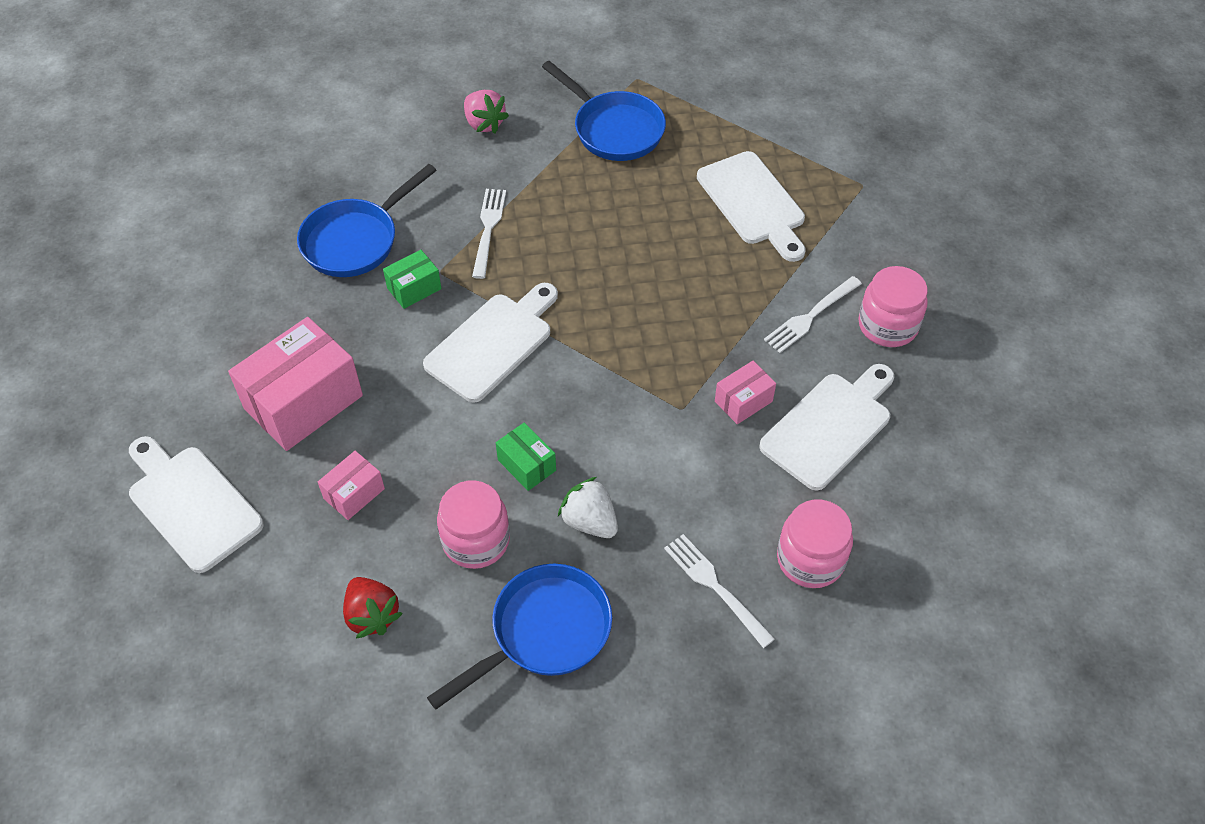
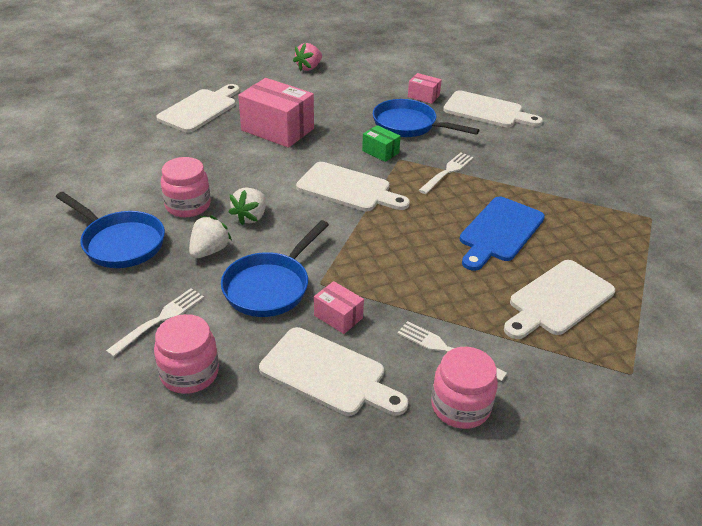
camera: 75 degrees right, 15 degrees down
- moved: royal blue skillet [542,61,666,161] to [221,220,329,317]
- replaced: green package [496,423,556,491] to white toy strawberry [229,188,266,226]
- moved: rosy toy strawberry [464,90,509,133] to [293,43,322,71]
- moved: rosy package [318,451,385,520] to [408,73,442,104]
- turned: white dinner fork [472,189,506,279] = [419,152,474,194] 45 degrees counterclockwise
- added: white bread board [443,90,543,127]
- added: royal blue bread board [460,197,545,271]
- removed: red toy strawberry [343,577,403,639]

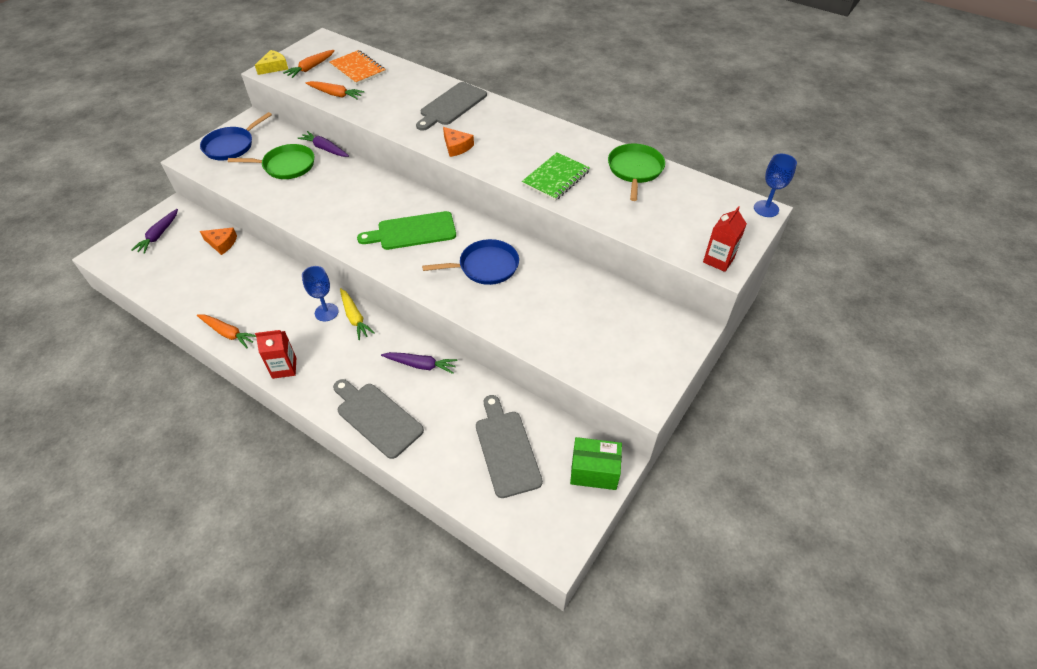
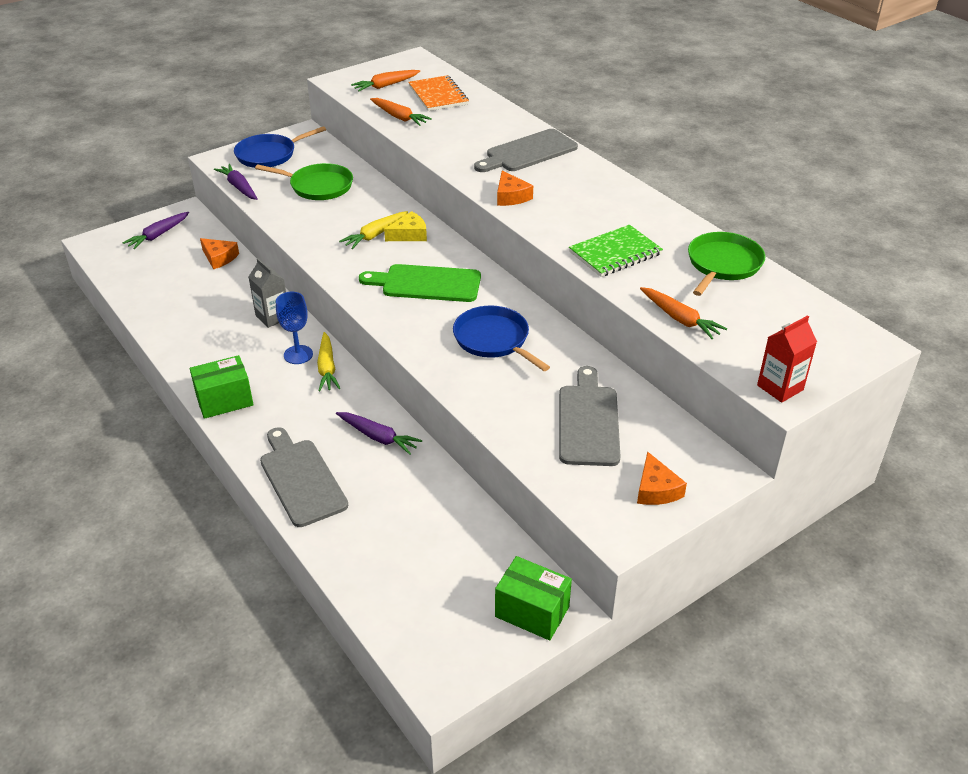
camera: 20 degrees right, 10 degrees down
- replaced: red juice carton [255,330,296,379] to green package [190,355,253,419]
- moved: purple root vegetable [297,131,349,157] to [214,164,257,200]
- added: ash-grey juice carton [249,258,286,328]
- added: bright yellow root vegetable [339,211,408,249]
- moved: bright yellow cheese wedge [255,50,288,75] to [384,211,427,241]
- turned: royal blue skillet [422,239,519,285] = [453,306,550,371] 135 degrees counterclockwise
- moved: ash-grey bread board [476,395,543,498] to [559,366,621,466]
- added: bright orange cheese wedge [637,452,687,505]
- moved: bright orange root vegetable [197,314,256,348] to [640,287,727,339]
- removed: royal blue goblet [754,154,797,217]

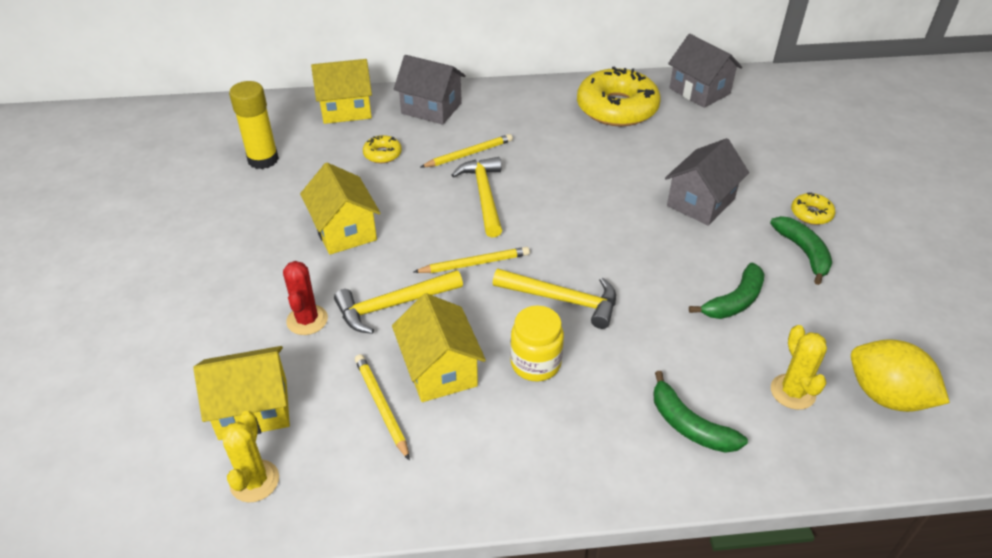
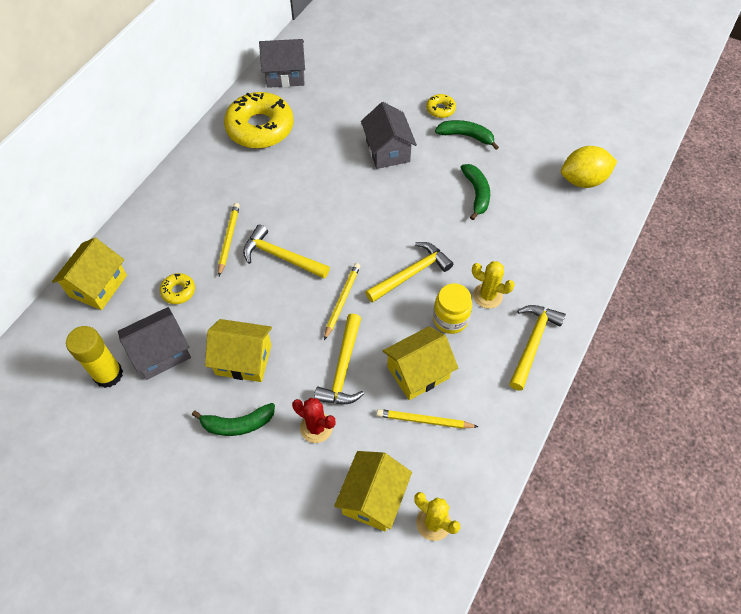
camera: 55 degrees left, 15 degrees up
- moved: ash-grey house [393,55,466,125] to [118,307,191,380]
- moved: green banana [653,371,748,453] to [192,403,275,436]
- turned: bright yellow house [392,293,486,402] = [383,326,458,400] 45 degrees counterclockwise
- moved: bright yellow cactus [771,325,827,410] to [472,261,515,309]
- added: bright yellow claw hammer [509,305,566,391]

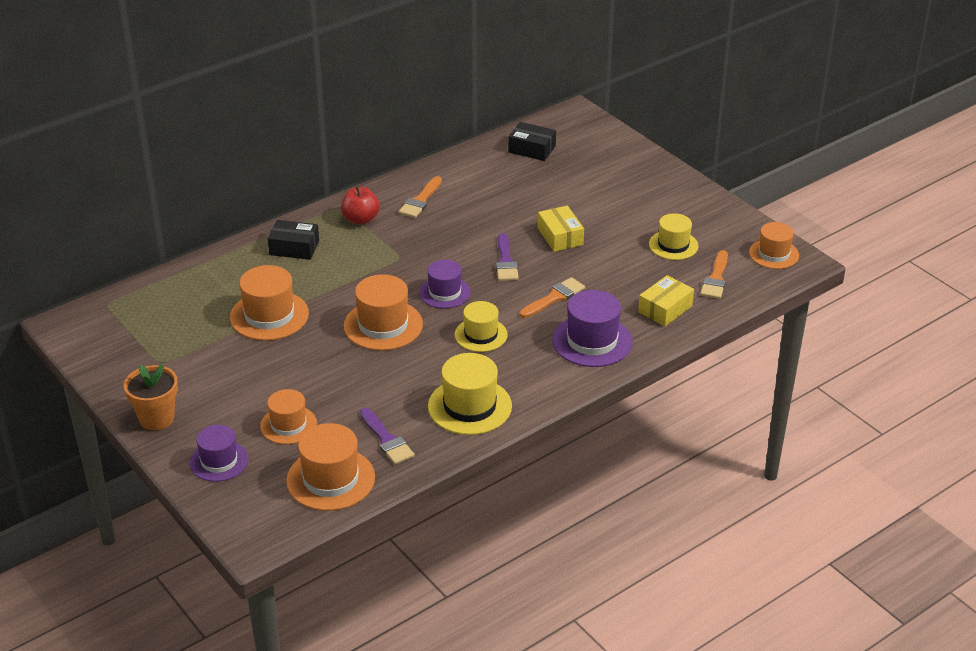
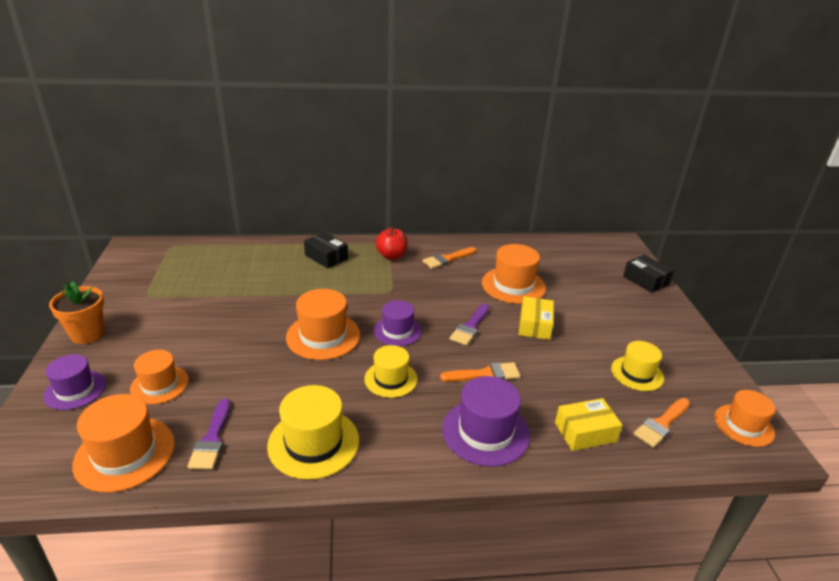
camera: 30 degrees right, 5 degrees down
- moved: bright orange hat [230,265,309,341] to [482,244,546,304]
- moved: jet-black package [508,122,556,161] to [623,255,674,293]

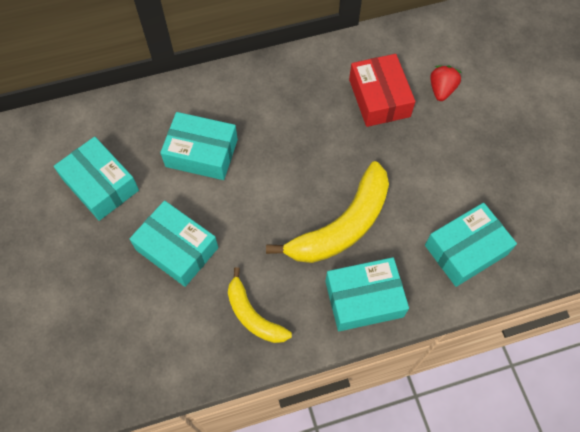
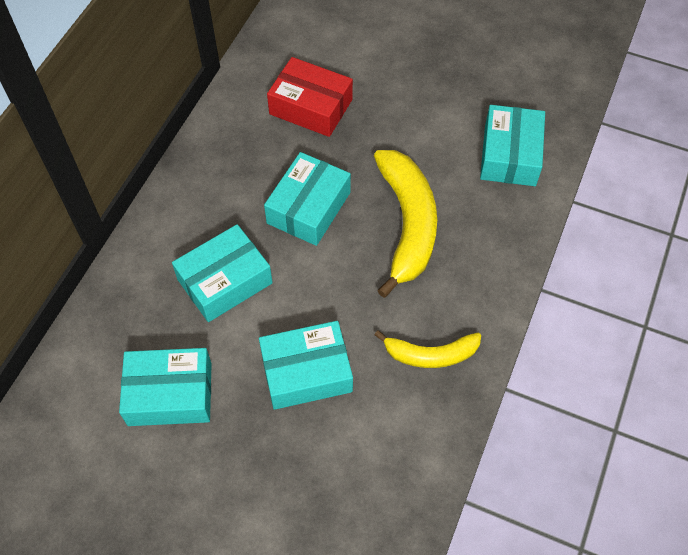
camera: 50 degrees left, 5 degrees down
- moved: aqua package [325,257,409,331] to [264,152,351,246]
- removed: red toy strawberry [430,65,462,101]

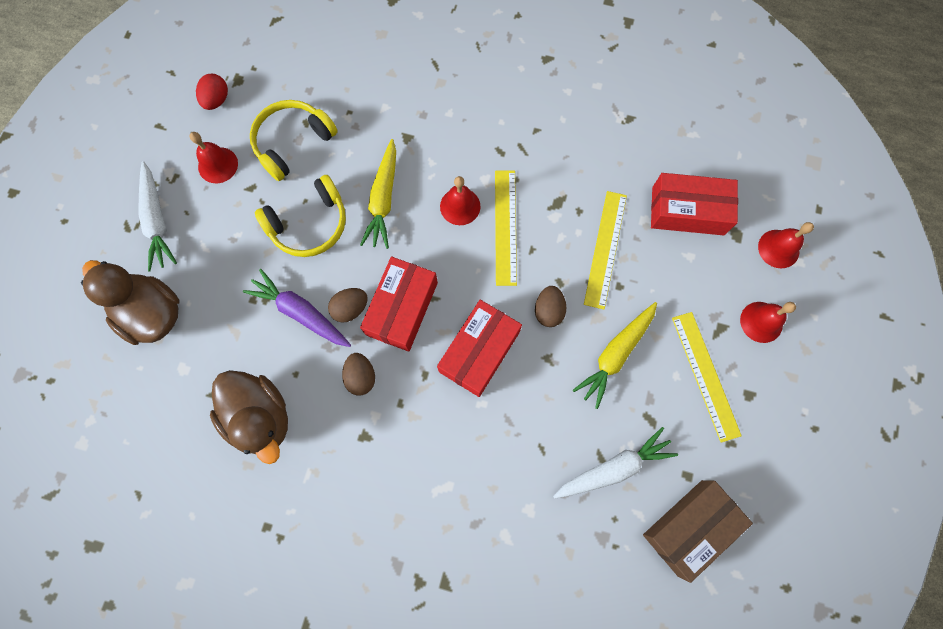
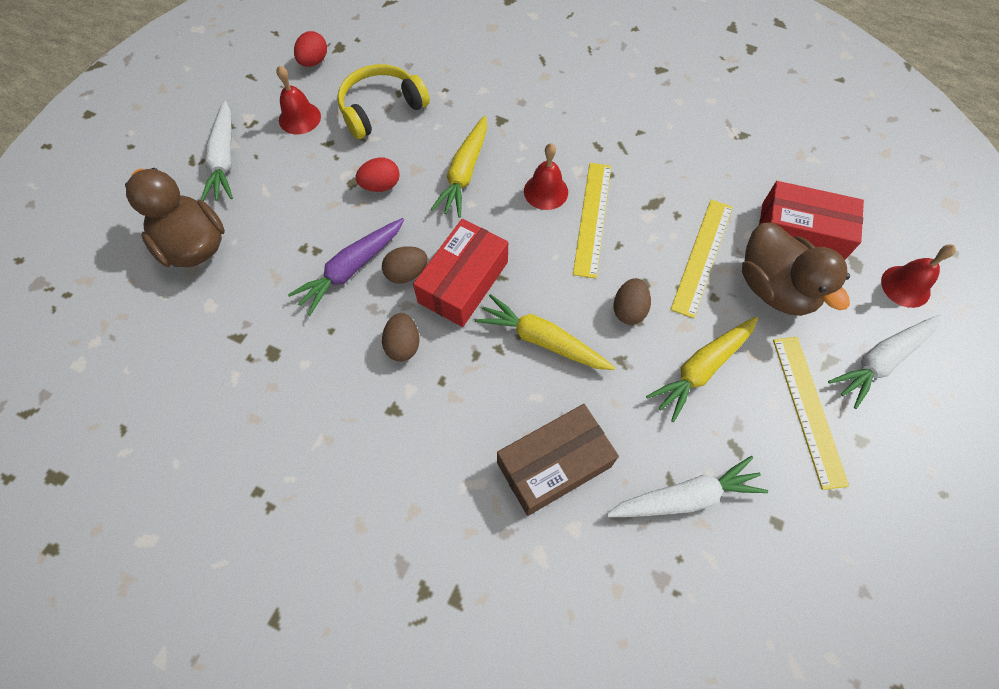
camera: 10 degrees right, 10 degrees down
- turned: purple root vegetable [243,269,351,347] = [288,218,404,315] 90 degrees counterclockwise
- replaced: bright yellow over-ear headphones [255,175,346,257] to red toy egg [356,157,400,192]
- replaced: red package [437,300,522,397] to bright yellow root vegetable [475,294,615,370]
- moved: brown package [643,480,753,583] to [497,404,619,516]
- moved: brown toy duck [210,370,288,464] to [742,222,850,316]
- replaced: red hand bell [740,302,796,343] to white root vegetable [828,315,941,409]

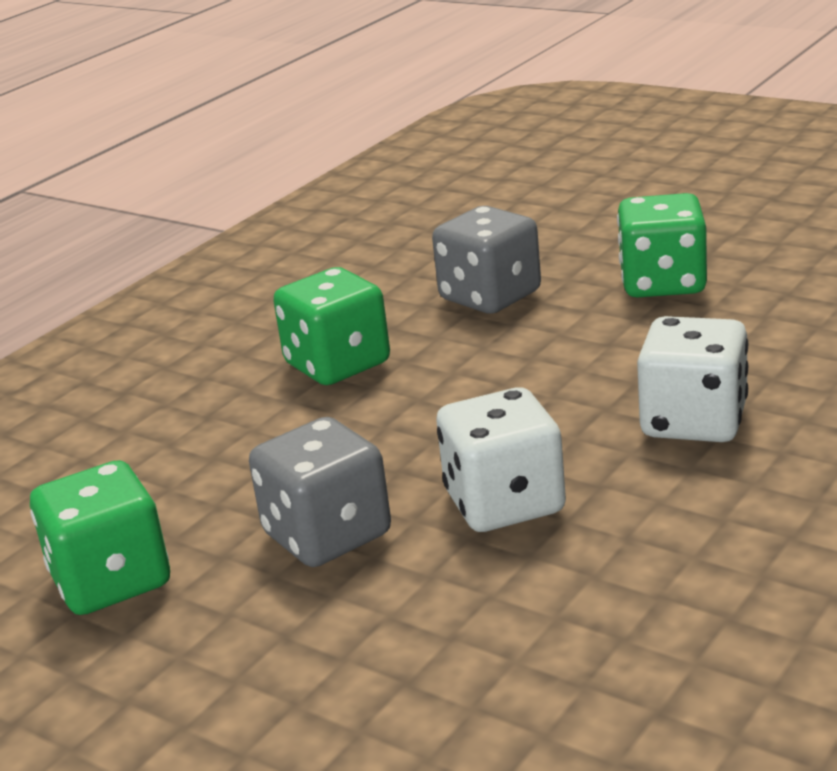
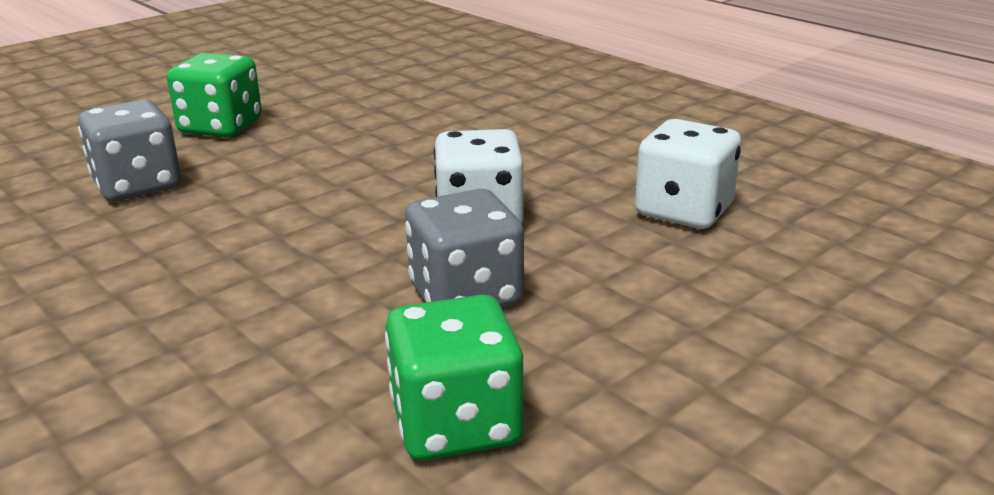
camera: 80 degrees left, 0 degrees up
- moved: white game die [637,316,748,442] to [635,119,741,229]
- removed: green game die [273,267,390,385]

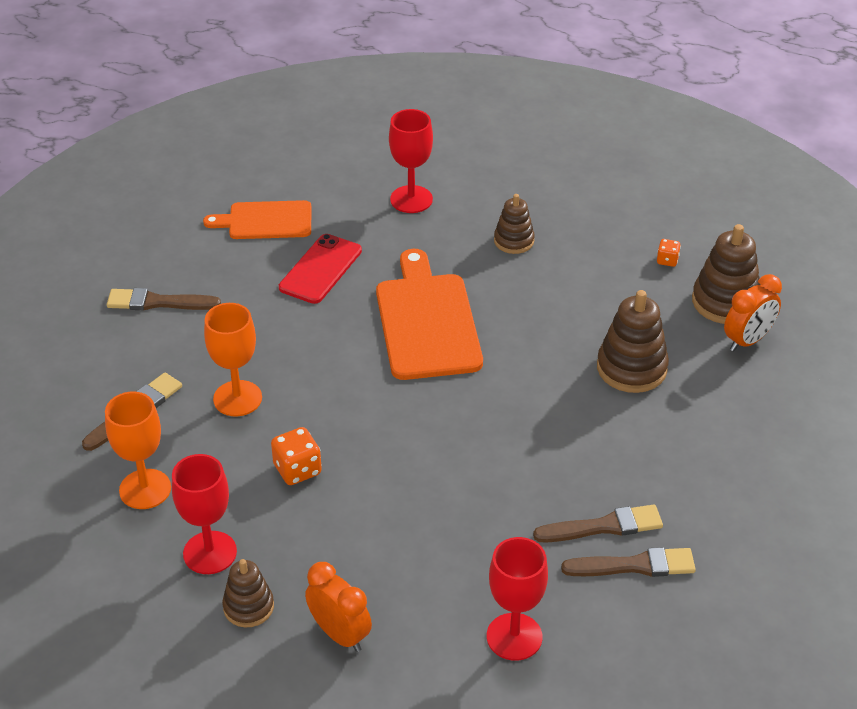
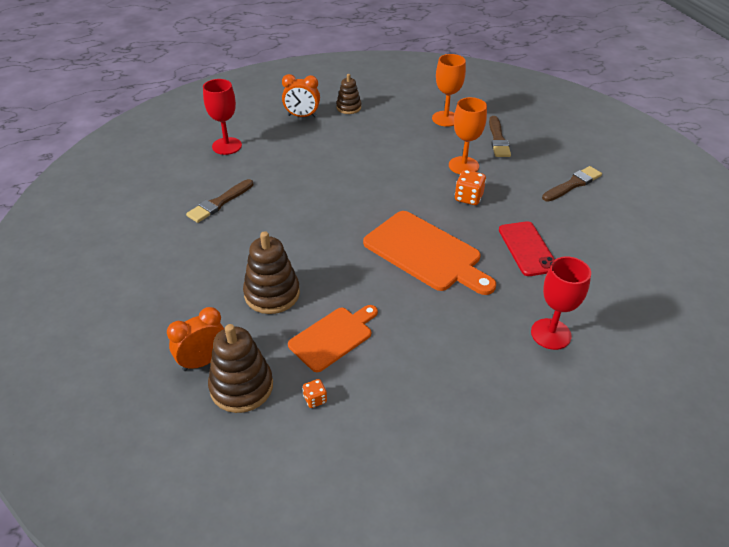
camera: 140 degrees right, 0 degrees up
- turned: bright orange clock [724,274,782,351] = [167,307,224,371] 45 degrees clockwise
- moved: bright orange bread board [203,200,311,239] to [288,305,378,372]
- moved: bright orange game die [271,427,322,485] to [455,170,486,205]
- removed: red goblet [172,454,237,574]
- removed: brown stacking toy [494,194,535,254]
- removed: brown paint brush [561,547,696,577]

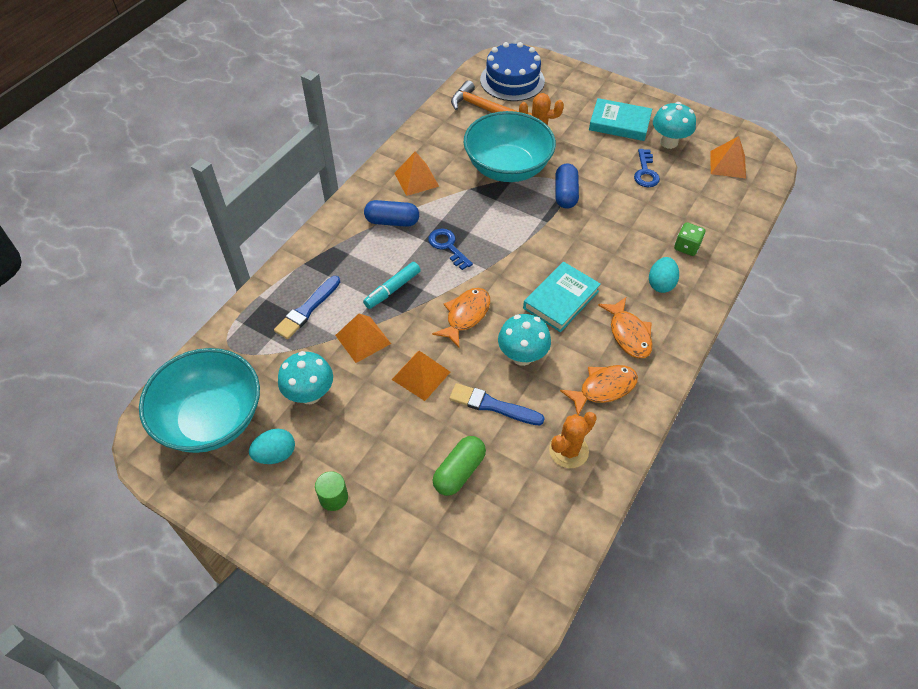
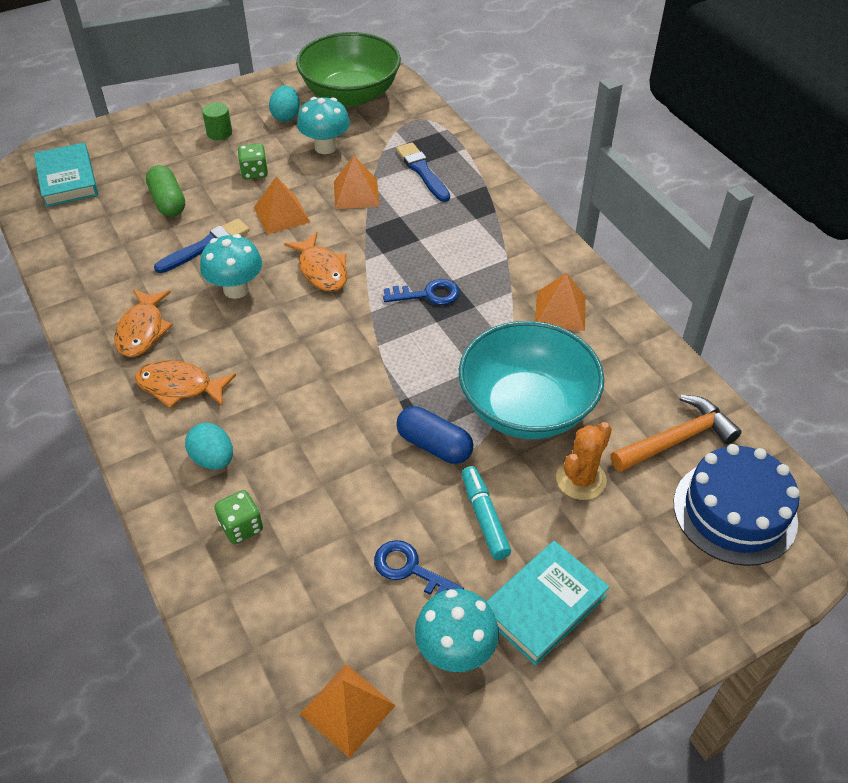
camera: 120 degrees right, 5 degrees down
- moved: aqua hardback [523,262,601,332] to [34,143,98,207]
- added: green game die [237,143,268,179]
- recoloured: aqua bowl [139,348,260,453] to green bowl [296,32,401,107]
- moved: aqua marker pen [363,262,421,309] to [462,466,511,560]
- removed: royal blue capsule [364,200,419,227]
- removed: bright orange cactus [549,412,597,468]

